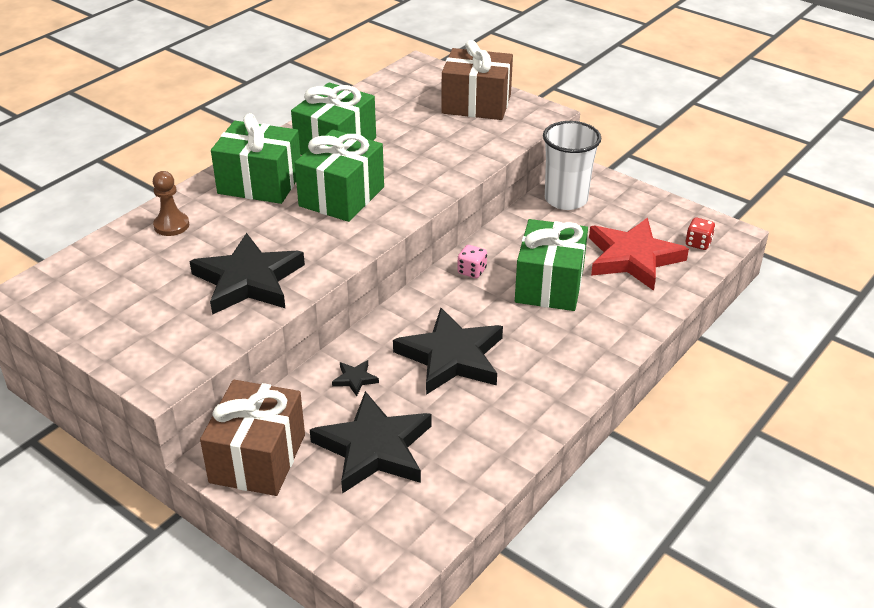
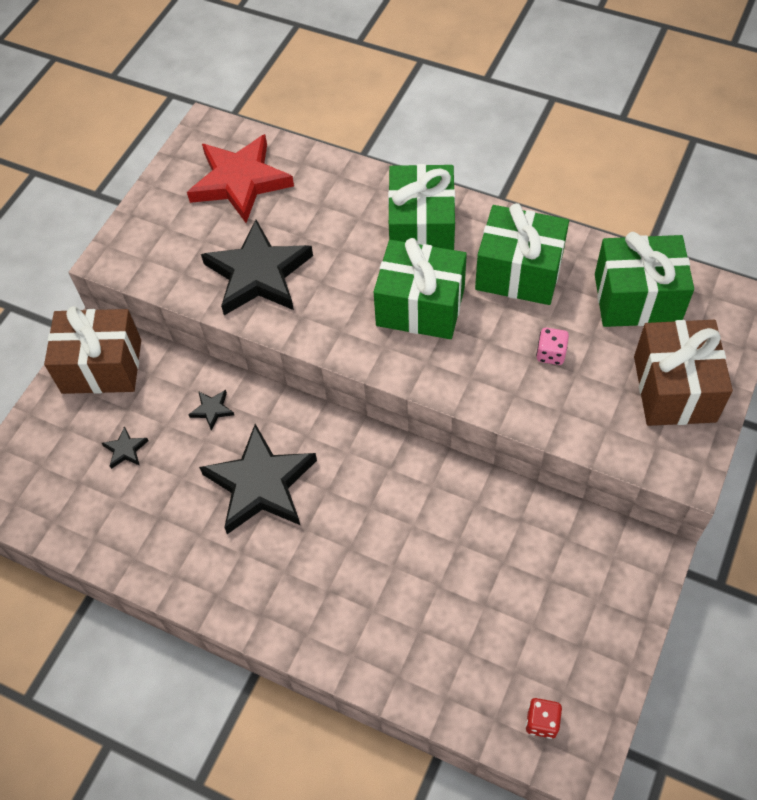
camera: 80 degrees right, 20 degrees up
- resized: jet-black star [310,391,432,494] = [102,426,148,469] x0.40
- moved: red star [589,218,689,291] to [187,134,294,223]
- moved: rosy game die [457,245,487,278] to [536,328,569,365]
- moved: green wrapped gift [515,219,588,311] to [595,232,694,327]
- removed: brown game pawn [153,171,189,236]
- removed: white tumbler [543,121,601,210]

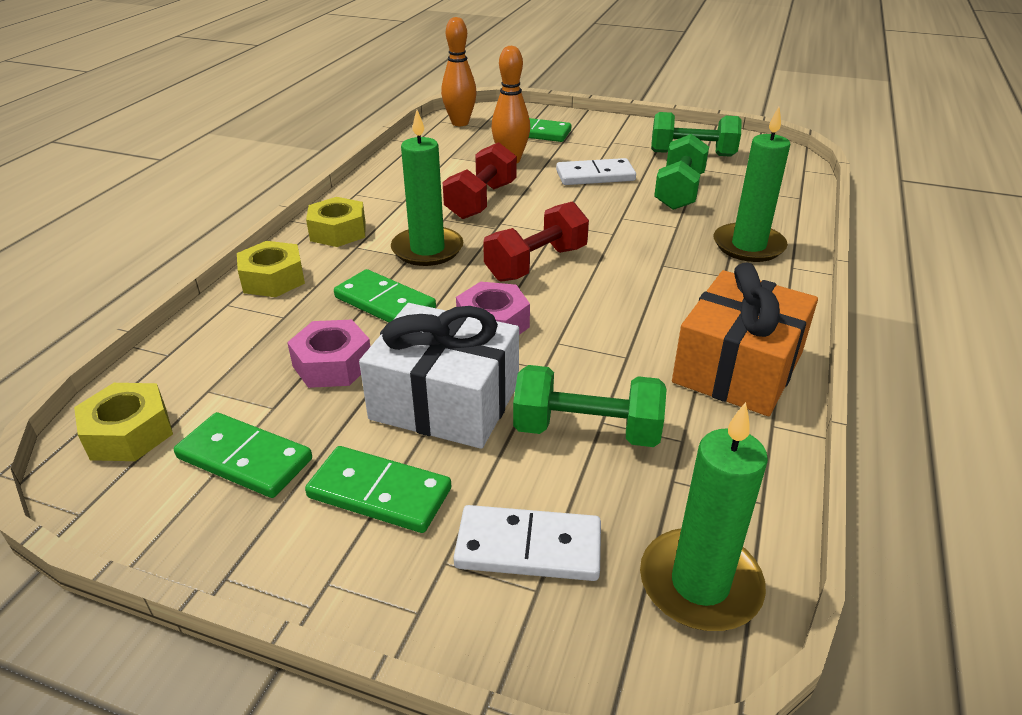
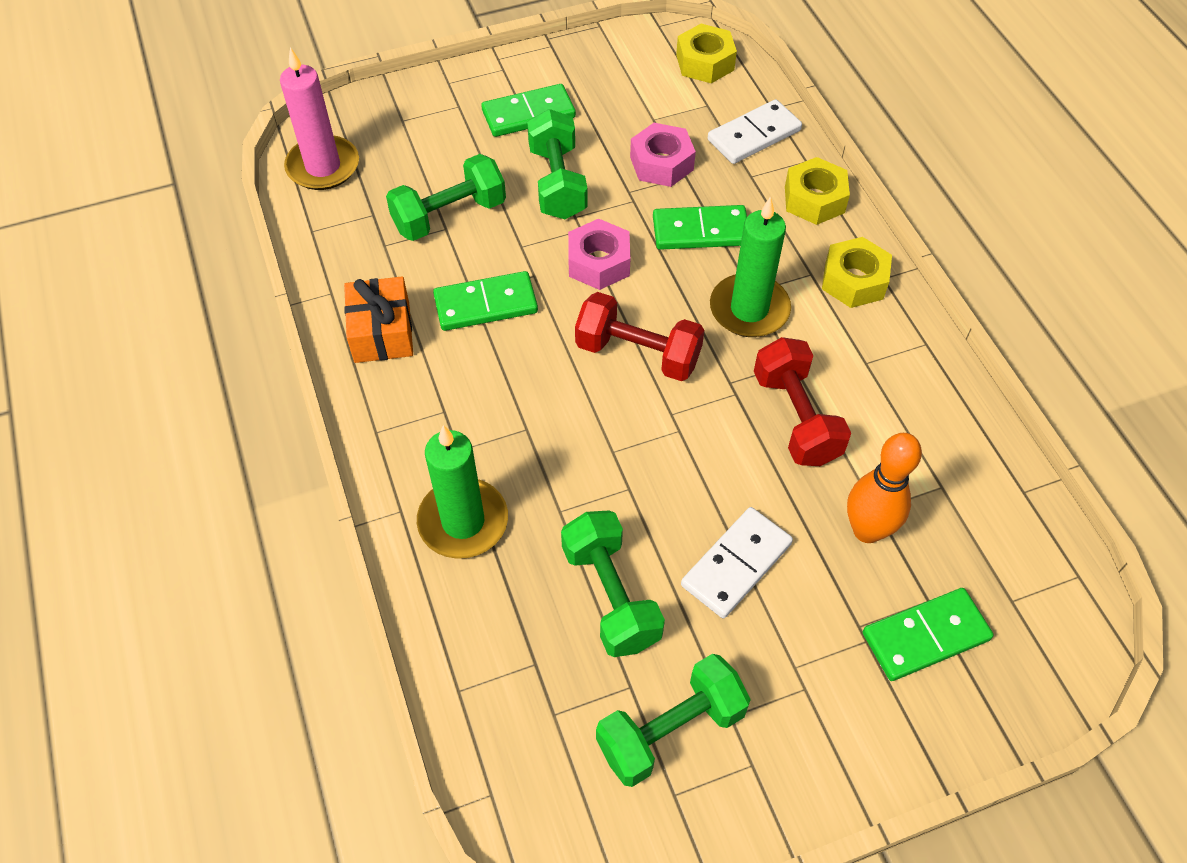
camera: 140 degrees right, 20 degrees up
- recoloured: green candle [640,402,768,631] to rosy candle [280,47,359,190]
- resized: bright orange wrapped gift [672,262,818,416] = [344,277,413,363] x0.66
- moved: green domino [174,412,312,498] to [433,271,538,331]
- replaced: white wrapped gift [359,303,519,449] to green free weight [527,109,588,219]
- turned: red free weight [483,201,589,282] = [575,292,704,381] 75 degrees counterclockwise
- moved: white domino [453,505,601,581] to [708,99,802,164]
- removed: bright orange bowling pin [441,17,477,126]

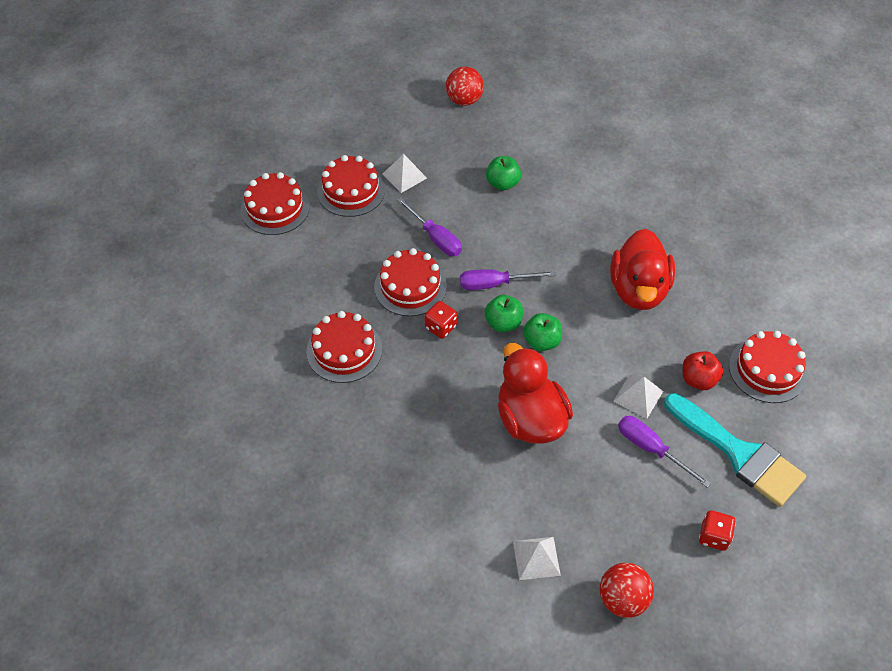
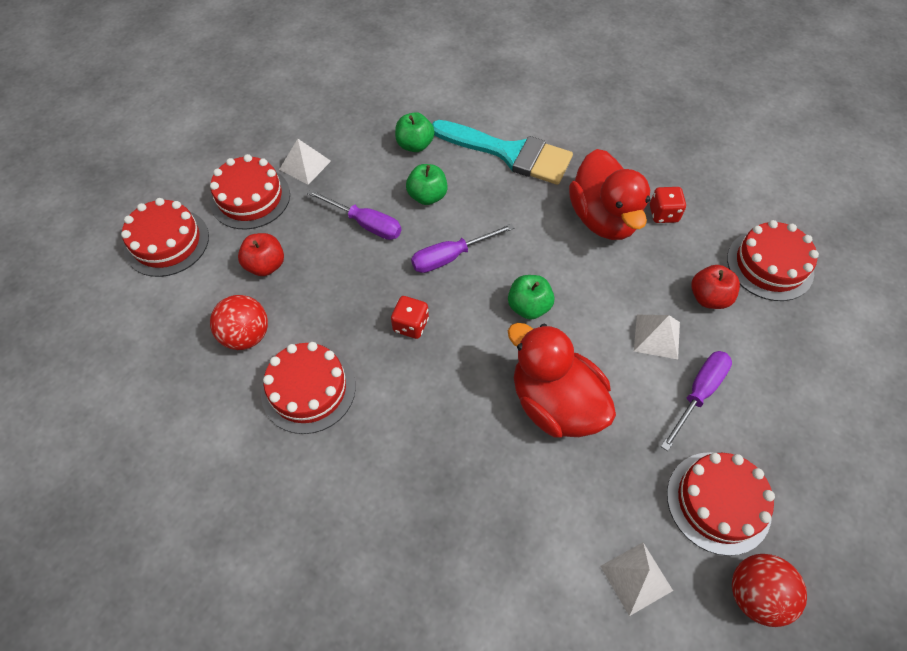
camera: 20 degrees left, 5 degrees up
- moved: red ball [446,66,484,106] to [210,295,268,350]
- added: red apple [238,233,284,276]
- moved: green apple [485,295,523,332] to [406,164,448,205]
- moved: aqua paint brush [664,393,806,507] to [432,120,573,185]
- moved: red game die [699,510,736,551] to [650,187,686,223]
- turned: purple hand screwdriver [618,416,711,487] = [661,351,732,451] 105 degrees clockwise
- moved: red cake [374,248,447,316] to [667,452,775,556]

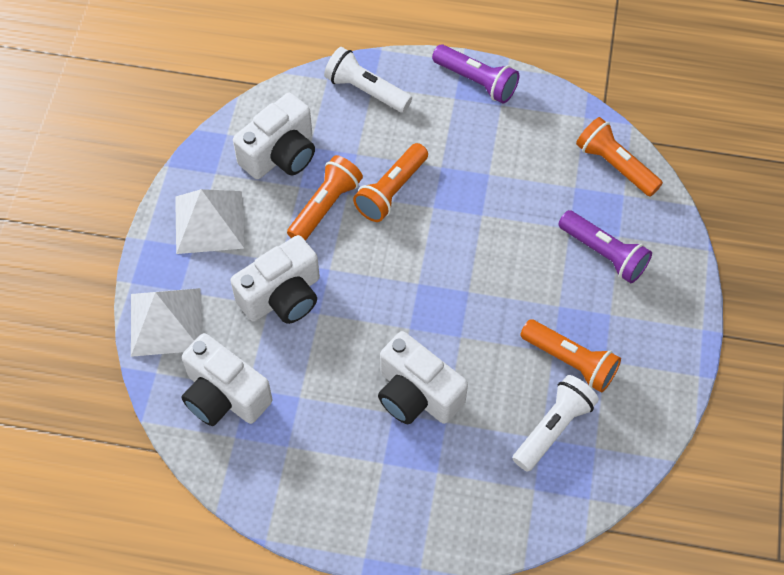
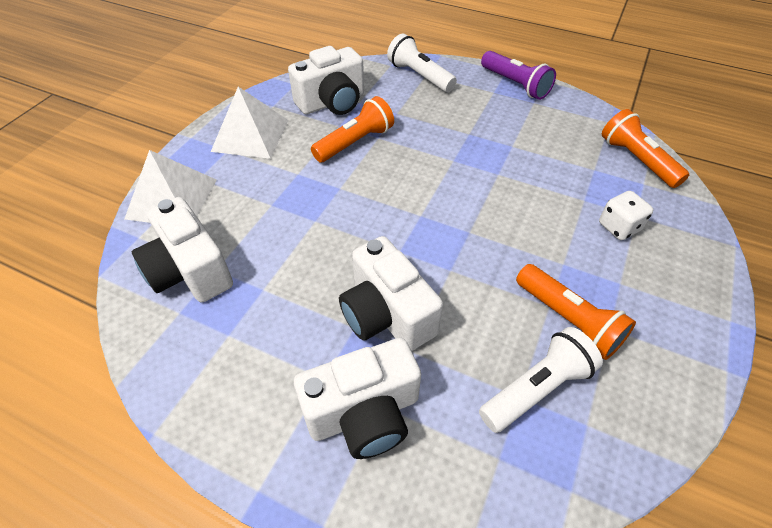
camera: 15 degrees right, 10 degrees down
- moved: white compact camera [230,235,320,324] to [294,338,421,459]
- replaced: purple torch [558,210,652,283] to white game die [599,191,653,240]
- removed: bright orange torch [353,143,428,222]

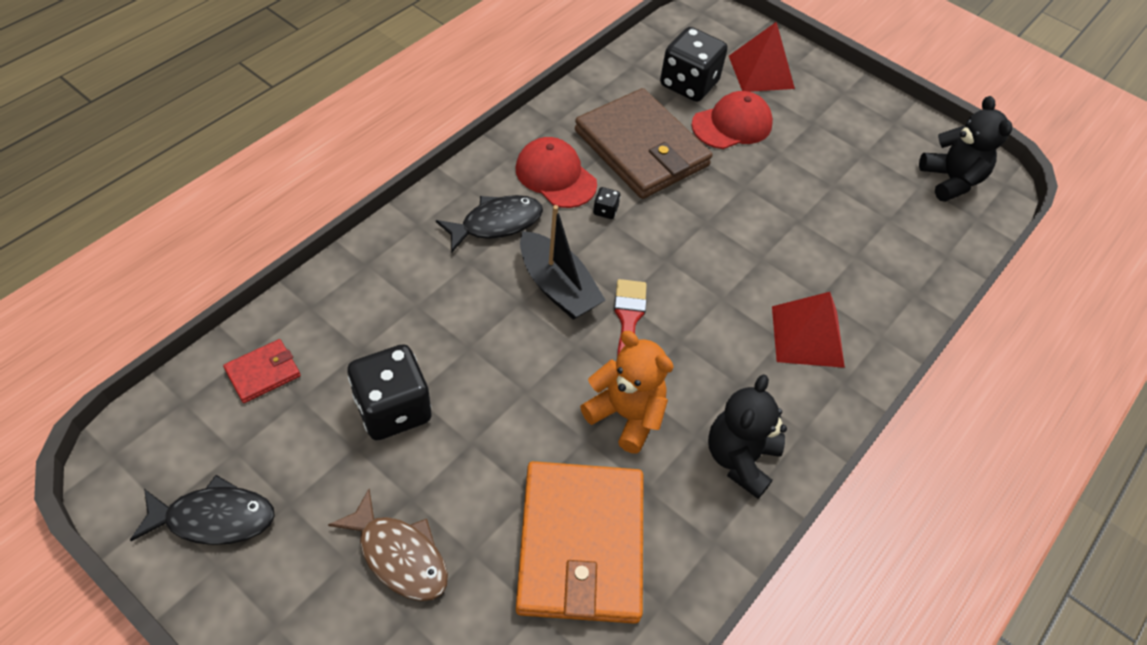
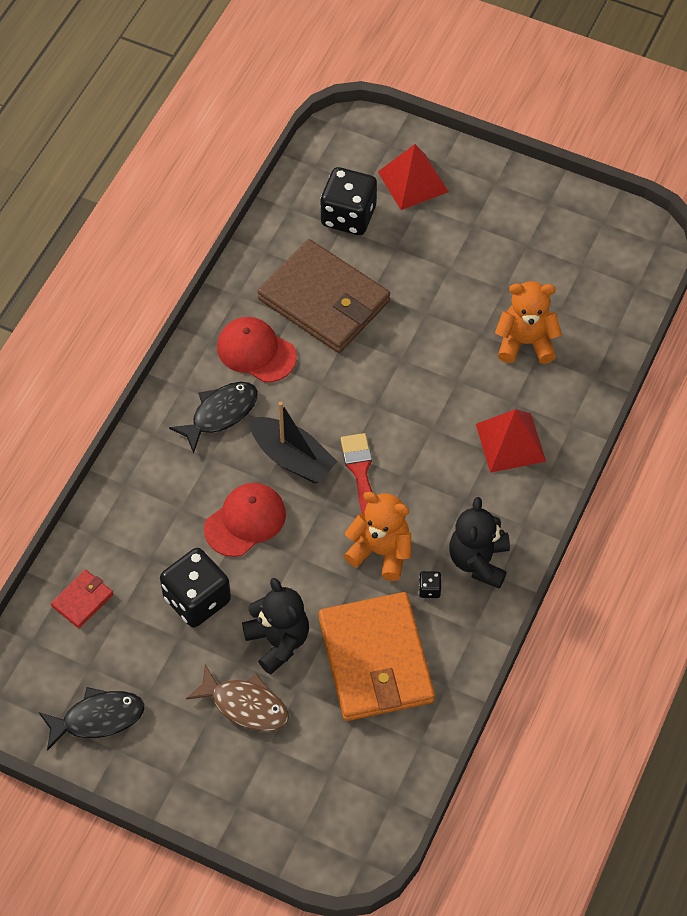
camera: 10 degrees left, 5 degrees up
- moved: red peaked cap [692,91,773,149] to [204,483,286,557]
- moved: jet-black teddy [919,96,1012,202] to [242,578,309,675]
- moved: jet-black game die [593,187,620,219] to [419,571,442,598]
- added: bright orange teddy [495,281,562,364]

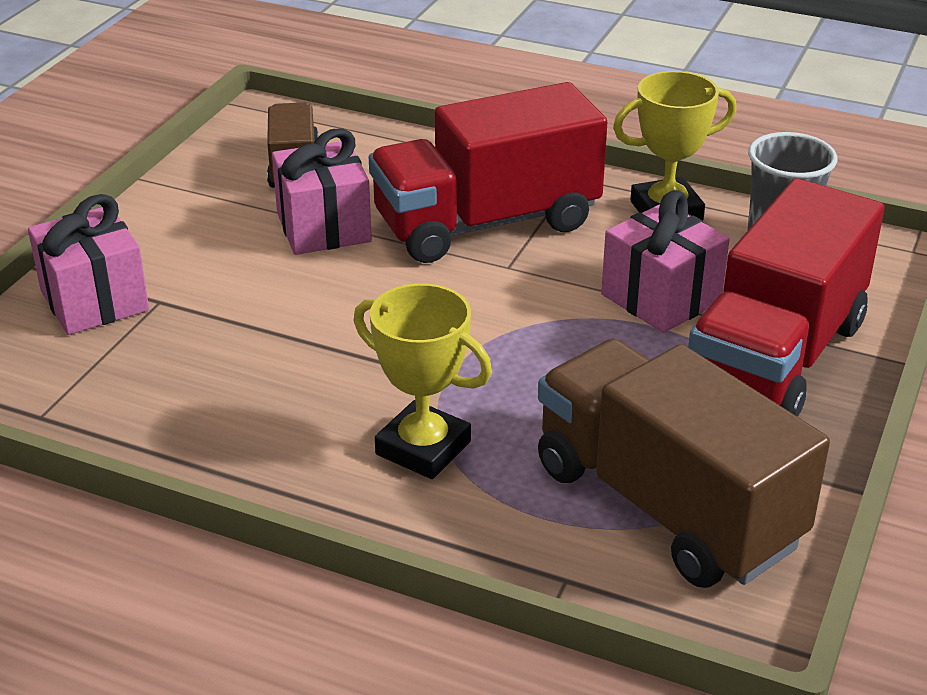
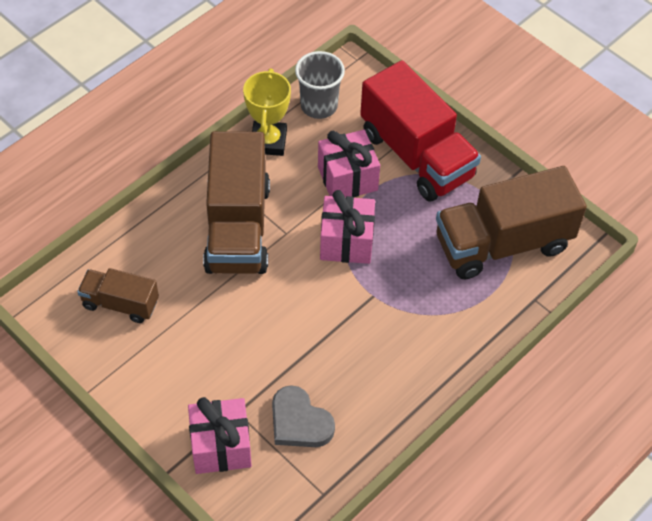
camera: 70 degrees left, 20 degrees up
- recoloured: red toy truck [369,82,607,263] to brown toy truck [203,131,270,274]
- added: ash-grey love heart [272,385,335,447]
- moved: rosy wrapped gift [272,128,372,255] to [320,190,375,264]
- removed: bright yellow trophy [354,283,492,479]

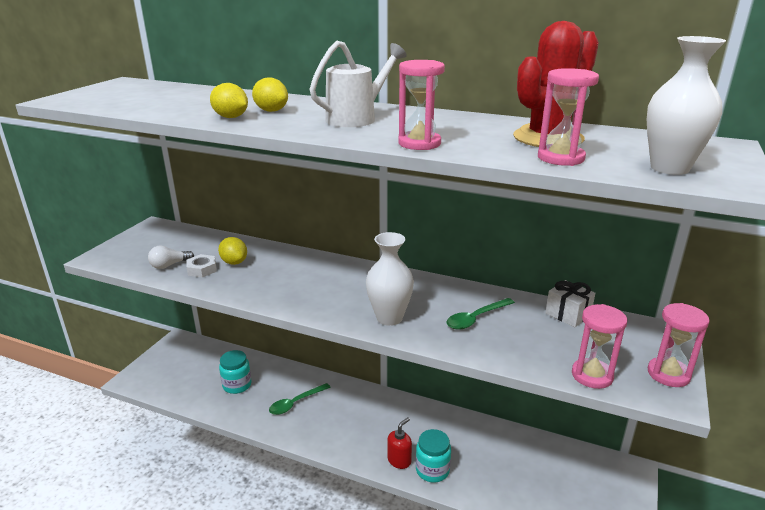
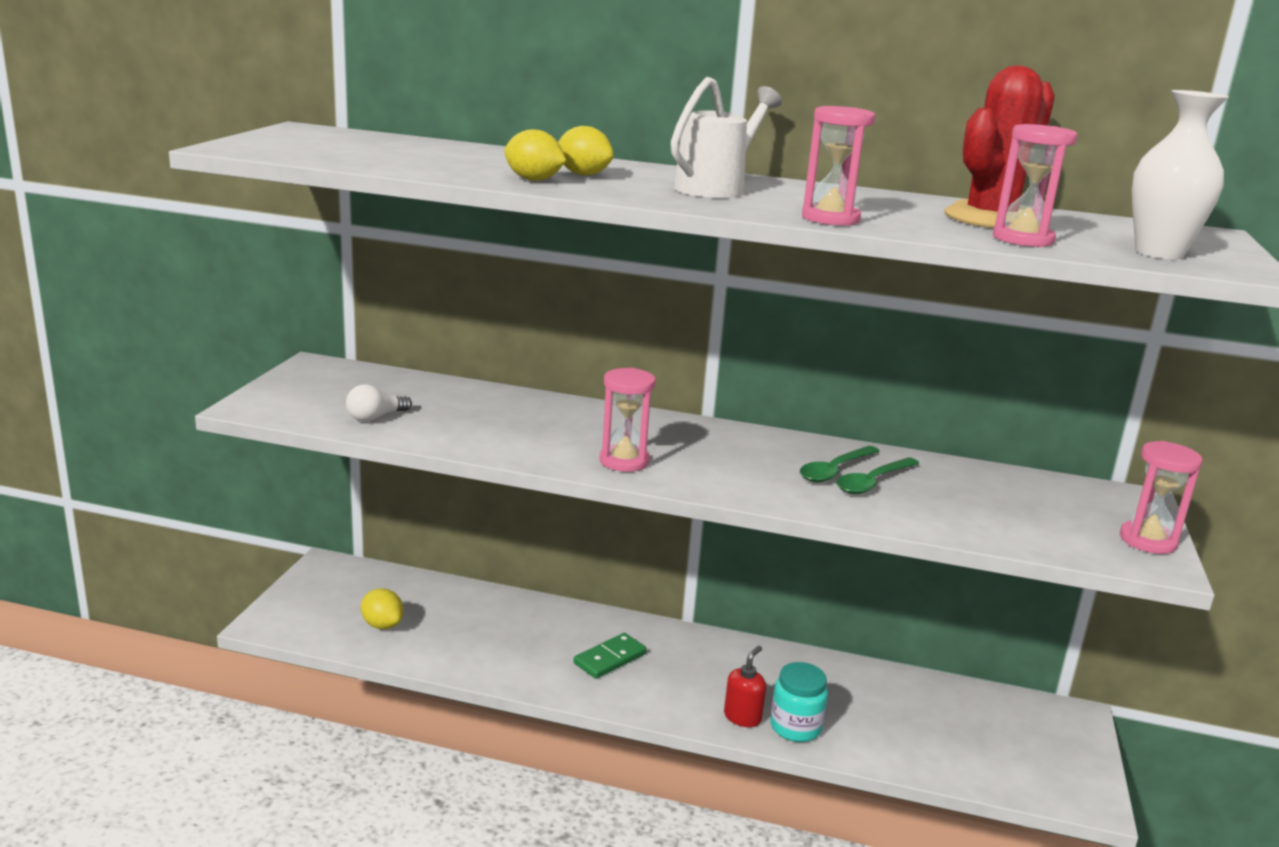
camera: 10 degrees left, 5 degrees down
- moved: bright yellow citrus fruit [218,237,247,265] to [361,588,404,629]
- added: green domino [574,633,647,679]
- moved: rosy sand timer [572,304,627,389] to [600,368,656,472]
- moved: green spoon [269,383,331,415] to [800,446,880,482]
- removed: white hexagon nut [187,254,217,278]
- removed: aqua jam jar [219,350,252,394]
- removed: white flower vase [366,232,414,326]
- removed: white wrapped gift [545,280,595,327]

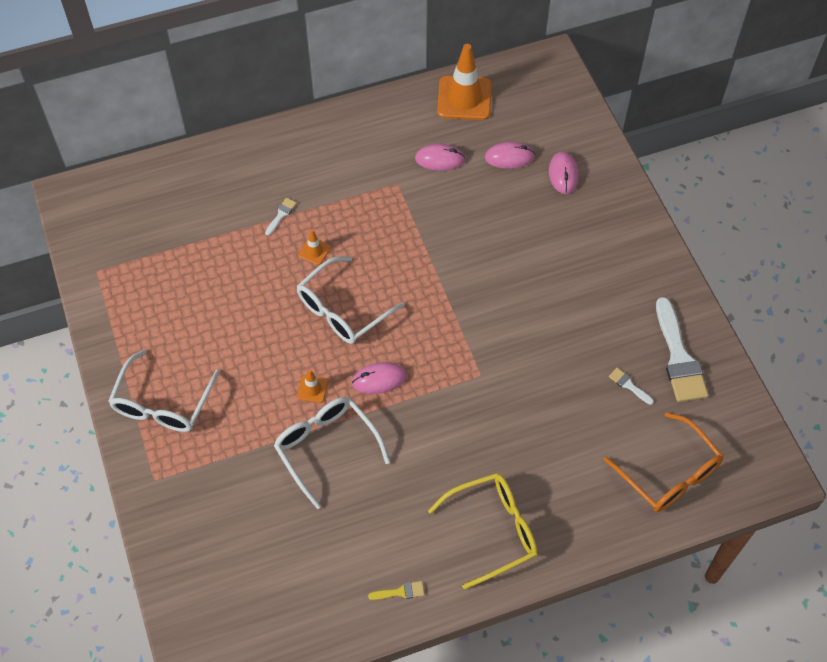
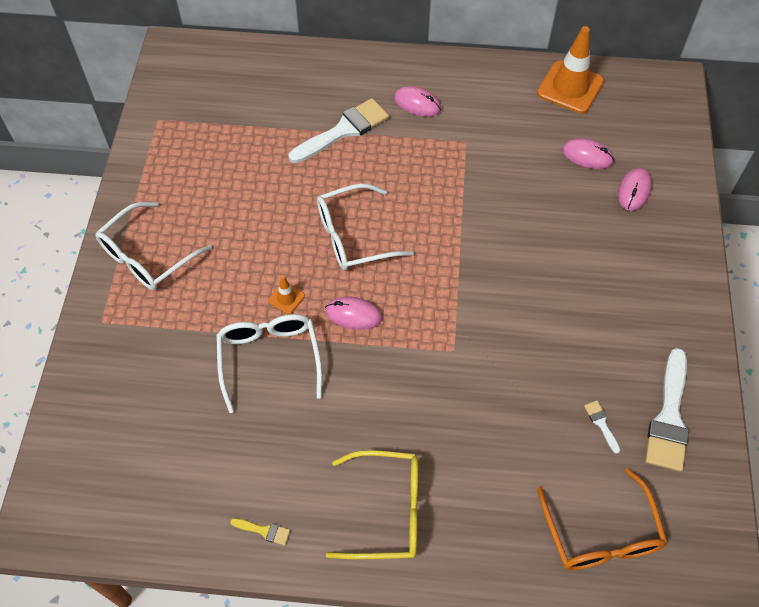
camera: 25 degrees right, 0 degrees up
- resized: white paint brush [265,198,297,236] = [288,98,389,163] x2.34
- moved: rosy computer mouse [415,144,465,171] to [394,86,441,117]
- removed: bright orange road cone [298,229,331,265]

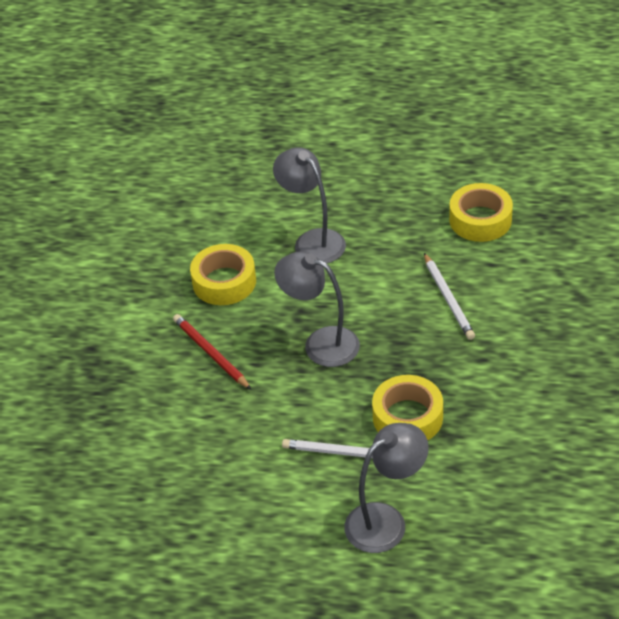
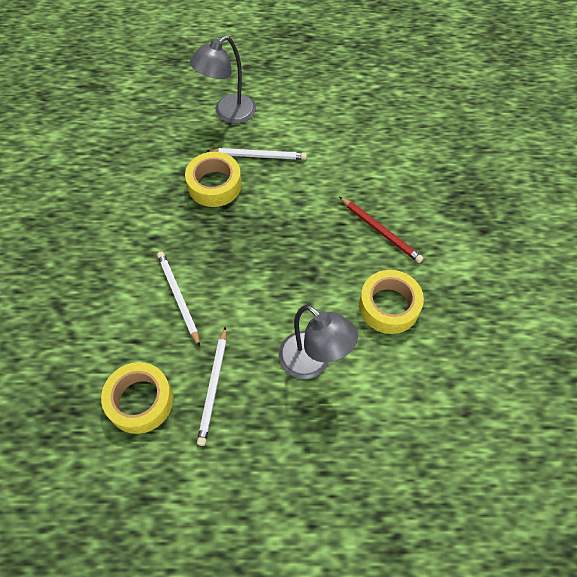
camera: 170 degrees right, 15 degrees up
- added: white wooden pencil [197,326,227,446]
- removed: ash-grey lamp [274,251,360,367]

